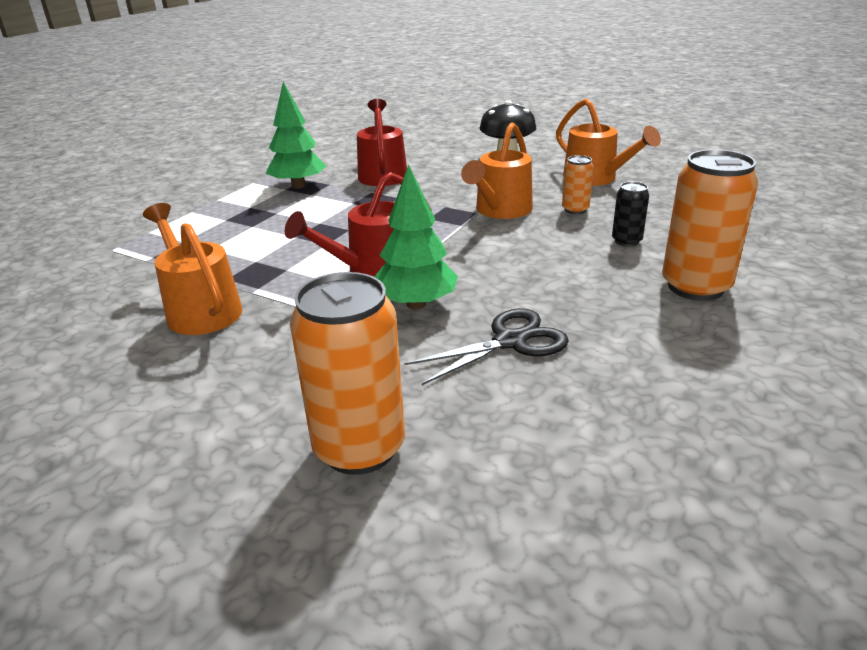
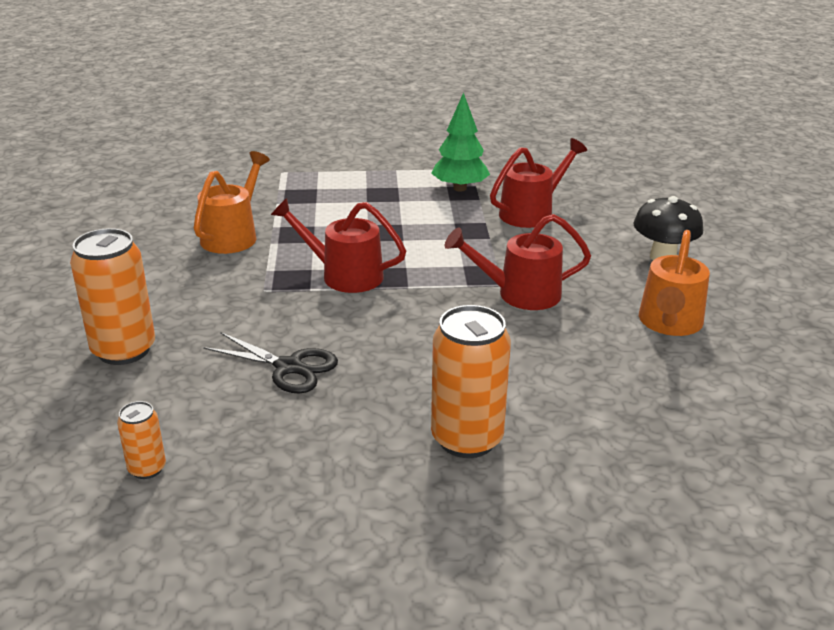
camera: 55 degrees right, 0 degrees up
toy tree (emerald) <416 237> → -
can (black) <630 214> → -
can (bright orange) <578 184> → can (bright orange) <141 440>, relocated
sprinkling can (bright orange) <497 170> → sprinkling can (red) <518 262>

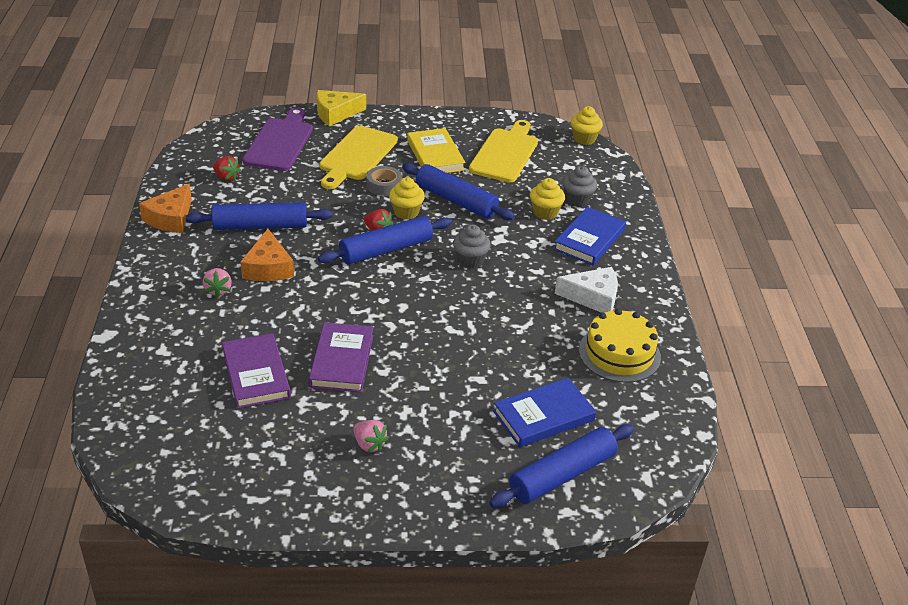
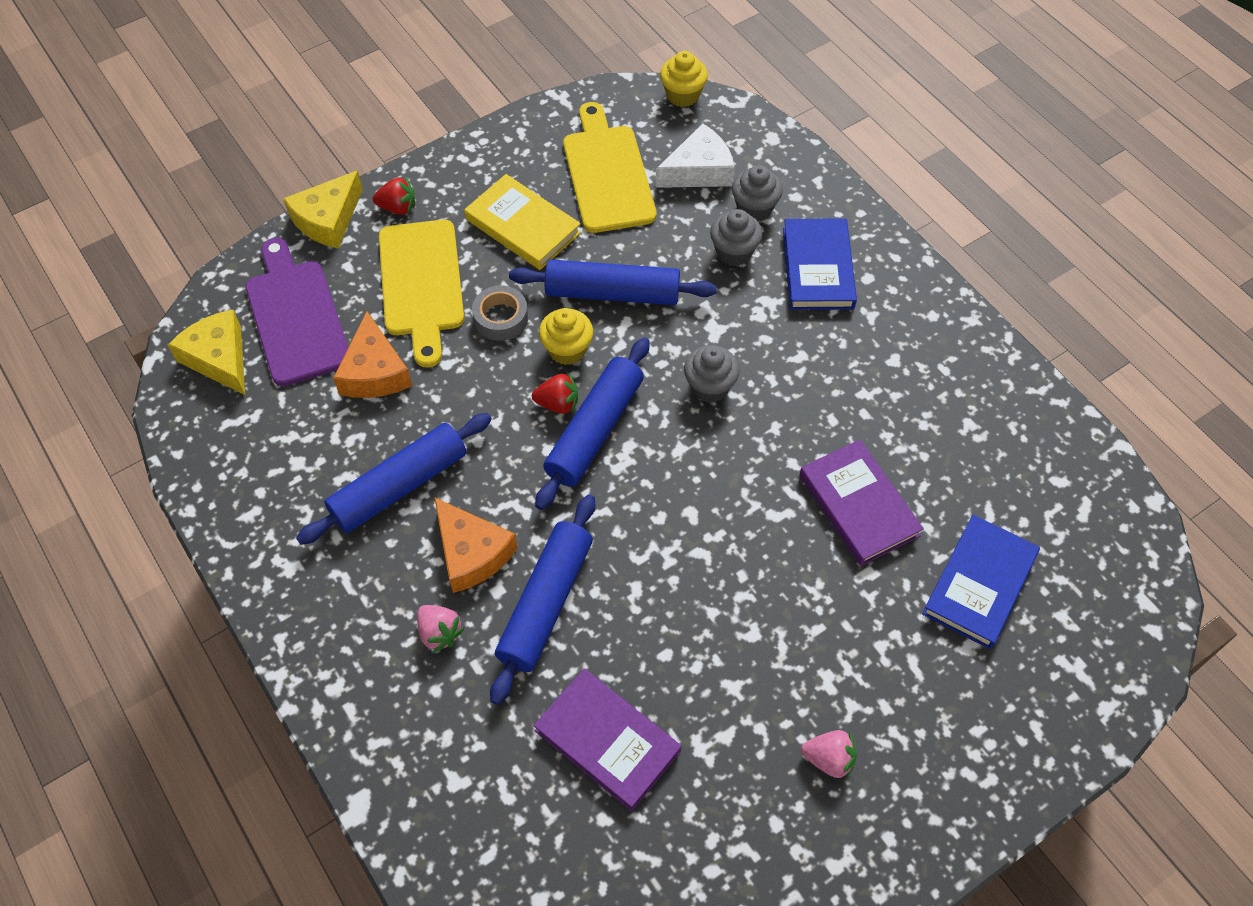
camera: 30 degrees left, 20 degrees up
cake (bright yellow) <620 346> → -
- → piece of cheese (bright yellow) <206 352>
piece of cheese (bright orange) <165 208> → piece of cheese (bright orange) <372 354>, relocated
strawberry (red) <227 168> → strawberry (red) <394 196>, relocated
book (purple) <341 357> → book (purple) <861 503>, relocated
pastry roller (blue) <561 466> → pastry roller (blue) <542 599>, relocated
piece of cheese (white) <586 290> → piece of cheese (white) <695 156>, relocated
fairy cake (bright yellow) <547 199> → fairy cake (gray) <736 237>

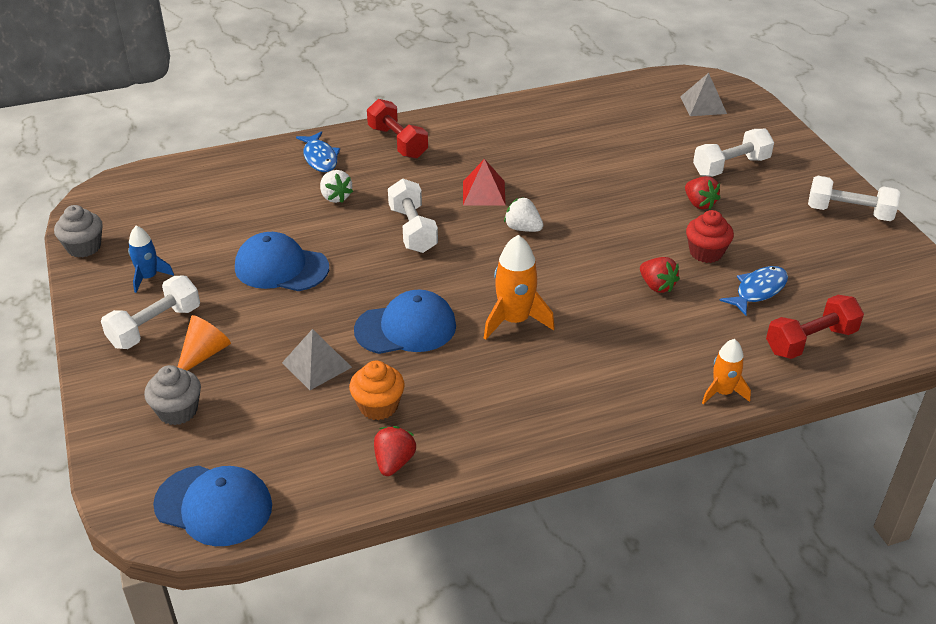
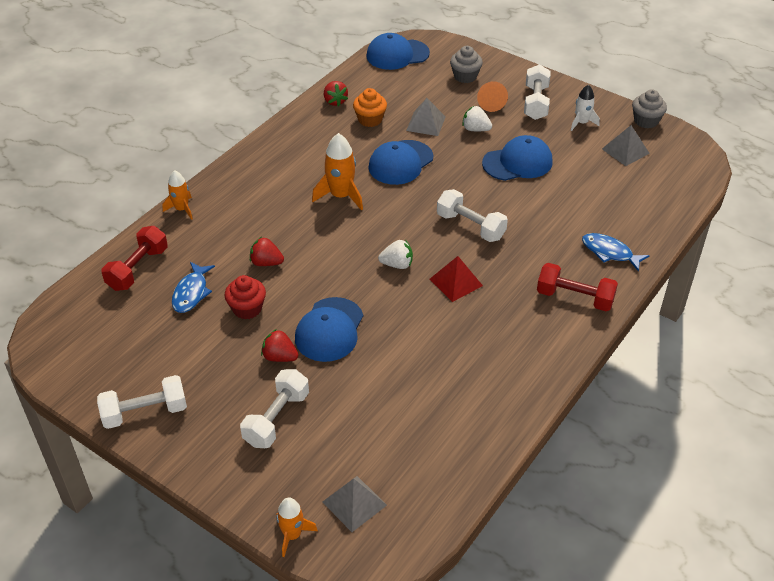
camera: 145 degrees right, 5 degrees up
- → toy rocket (bright orange) <297 527>
- → peaked cap (blue) <329 329>
- → pyramid (gray) <626 145>
strawberry (white) <336 186> → strawberry (white) <477 118>, relocated
toy rocket (blue) <151 259> → toy rocket (white) <585 108>

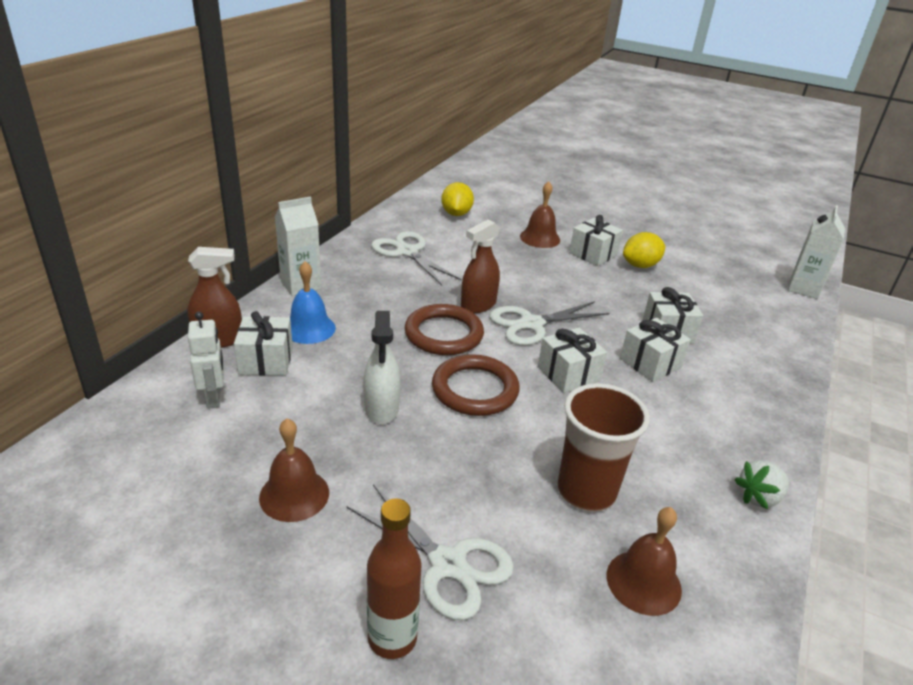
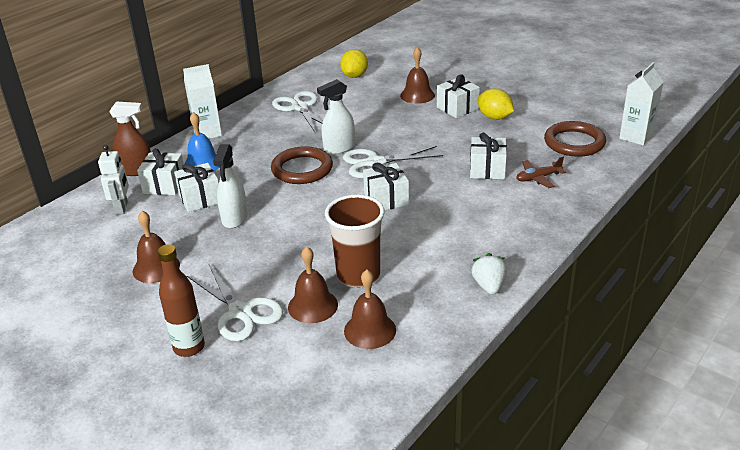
camera: 15 degrees right, 0 degrees up
- → bell (brown) <313 284>
- → aeroplane (brown) <541 172>
torus (brown) <476 385> → torus (brown) <575 139>, relocated
wrapped gift (white) <655 350> → wrapped gift (white) <196 187>, relocated
spray cleaner (brown) <480 266> → spray cleaner (white) <336 117>
toy lemon (bright yellow) <644 250> → toy lemon (bright yellow) <496 104>, 60 degrees clockwise
strawberry (white) <762 485> → strawberry (white) <489 274>, 105 degrees clockwise

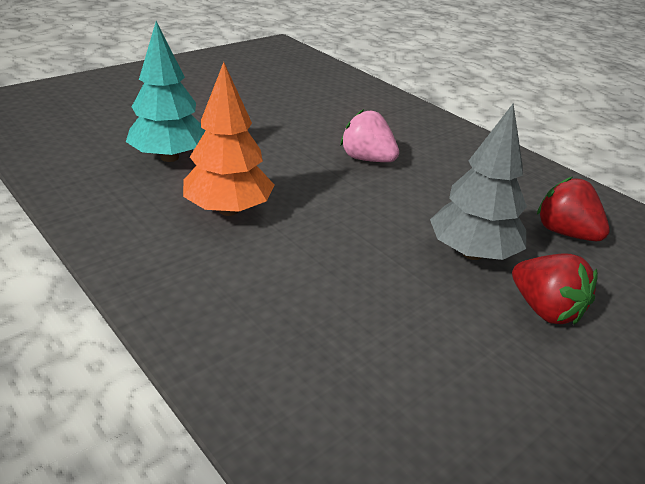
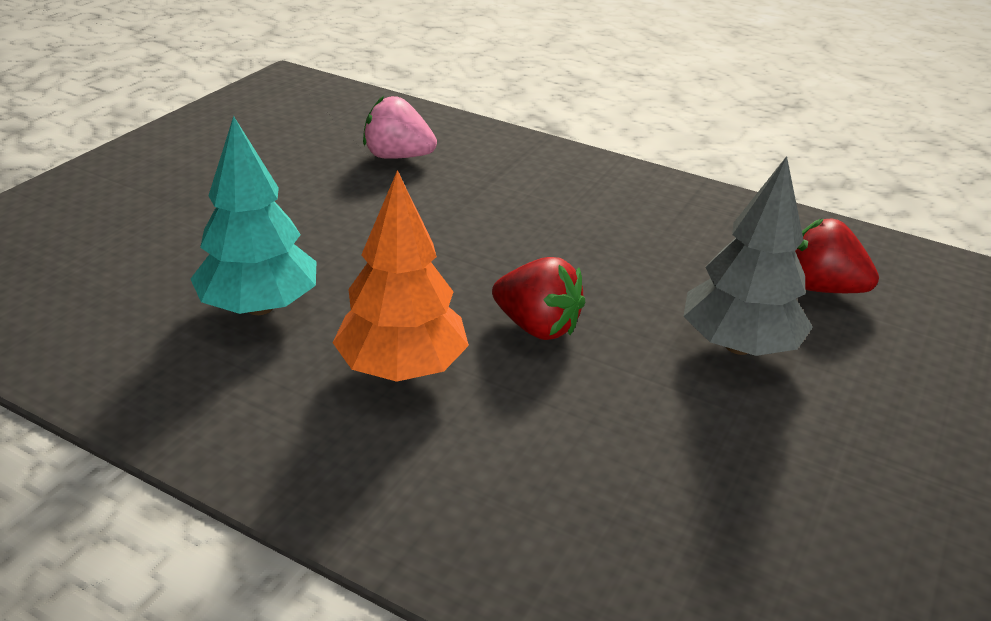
camera: 20 degrees left, 0 degrees up
strawberry (rose-pink) <369 135> → strawberry (rose-pink) <400 127>, relocated
strawberry (red) <555 289> → strawberry (red) <538 298>, relocated

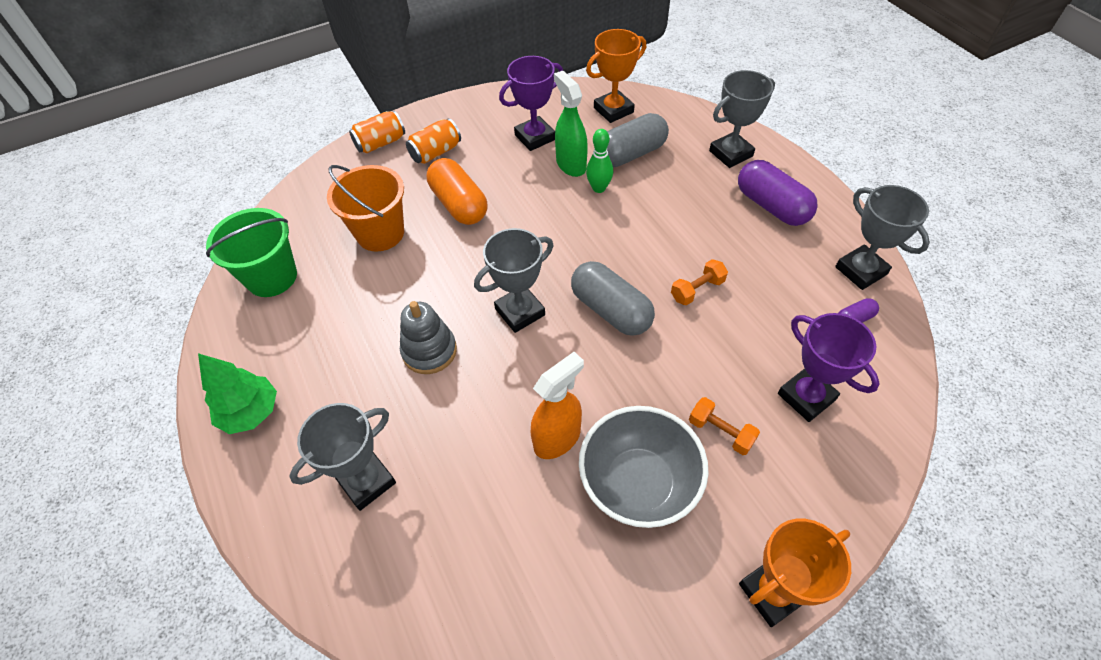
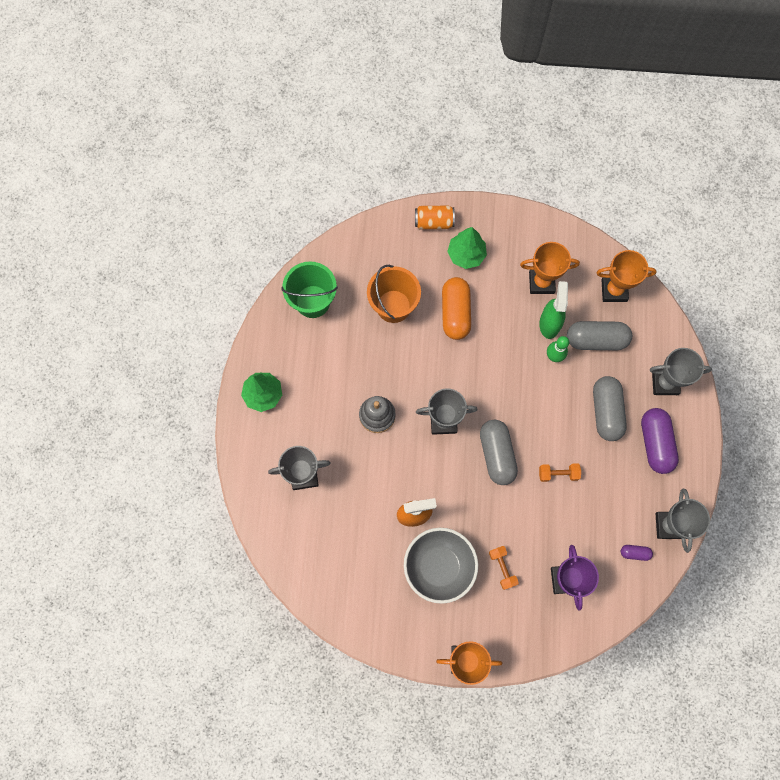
camera: 30 degrees right, 20 degrees up
- → pill shape (gray) <610 408>
can (bright orange) <433 141> → toy tree (emerald) <467 248>
prize cup (purple) <531 103> → prize cup (bright orange) <550 268>

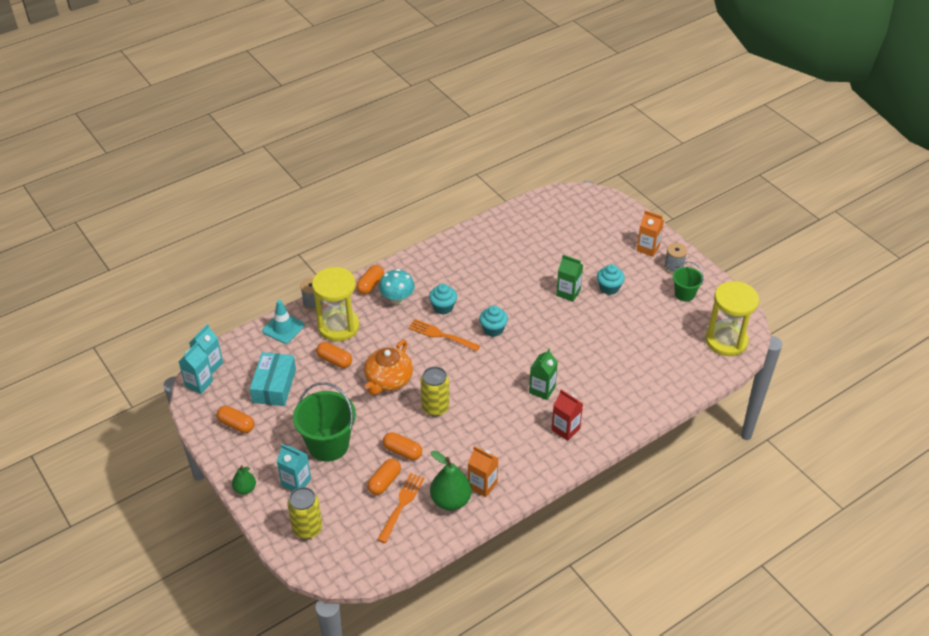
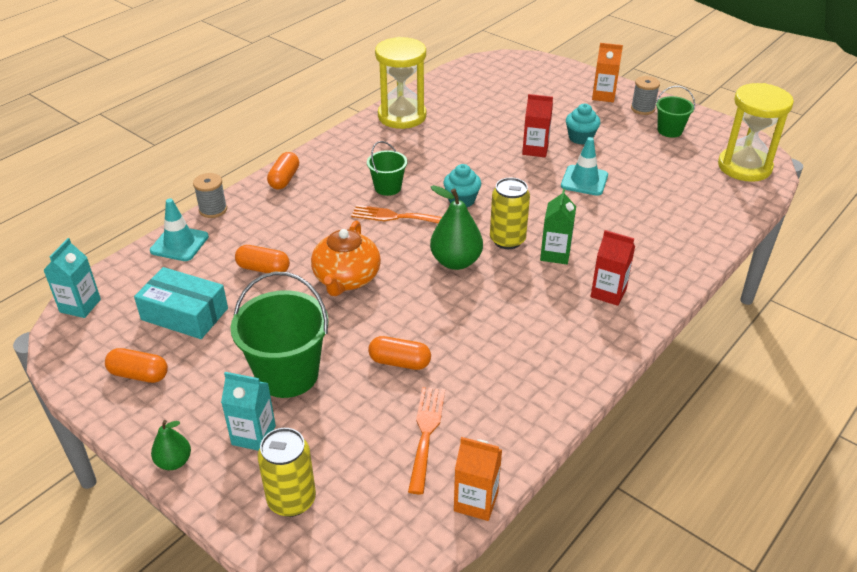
camera: 15 degrees left, 5 degrees down
carton (teal) <196 368> → -
pill shape (bright orange) <384 477> → -
toadstool (teal) <397 287> → -
- → traffic cone (teal) <584 166>
sand timer (bright yellow) <336 304> → sand timer (bright yellow) <400 83>, relocated
can (bright yellow) <435 392> → can (bright yellow) <510 213>, relocated
pear fruit (emerald) <451 481> → pear fruit (emerald) <456 227>, relocated
carton (bright orange) <483 471> → carton (bright orange) <478 479>, relocated
fairy cake (teal) <443 299> → bucket (emerald) <387 168>
carton (emerald) <569 278> → carton (red) <537 125>
package (teal) <273 379> → package (teal) <181 303>, 60 degrees counterclockwise

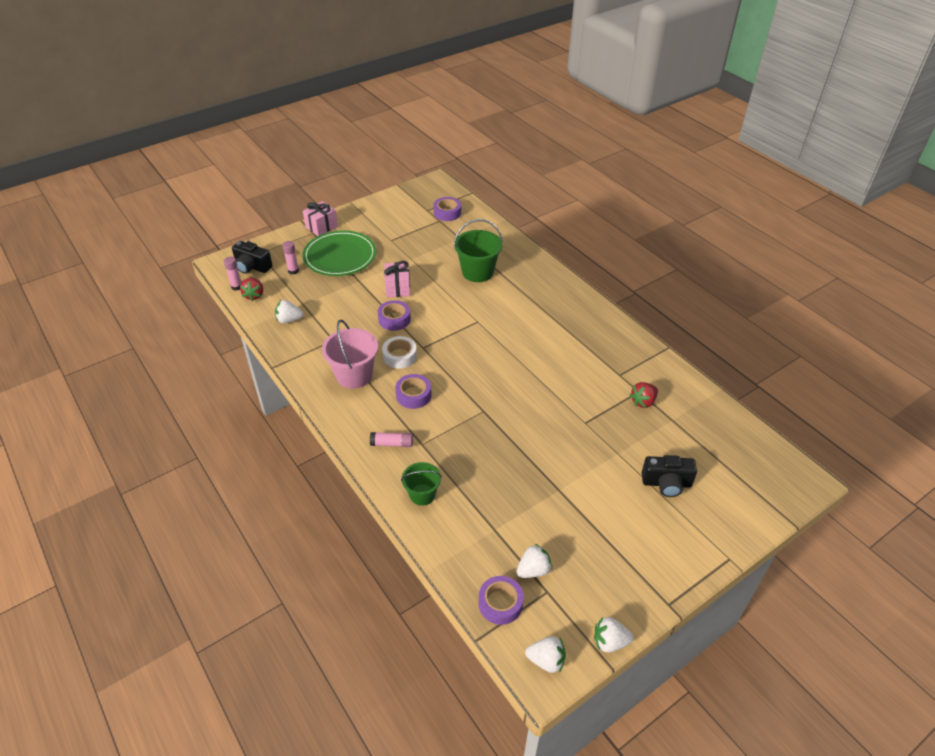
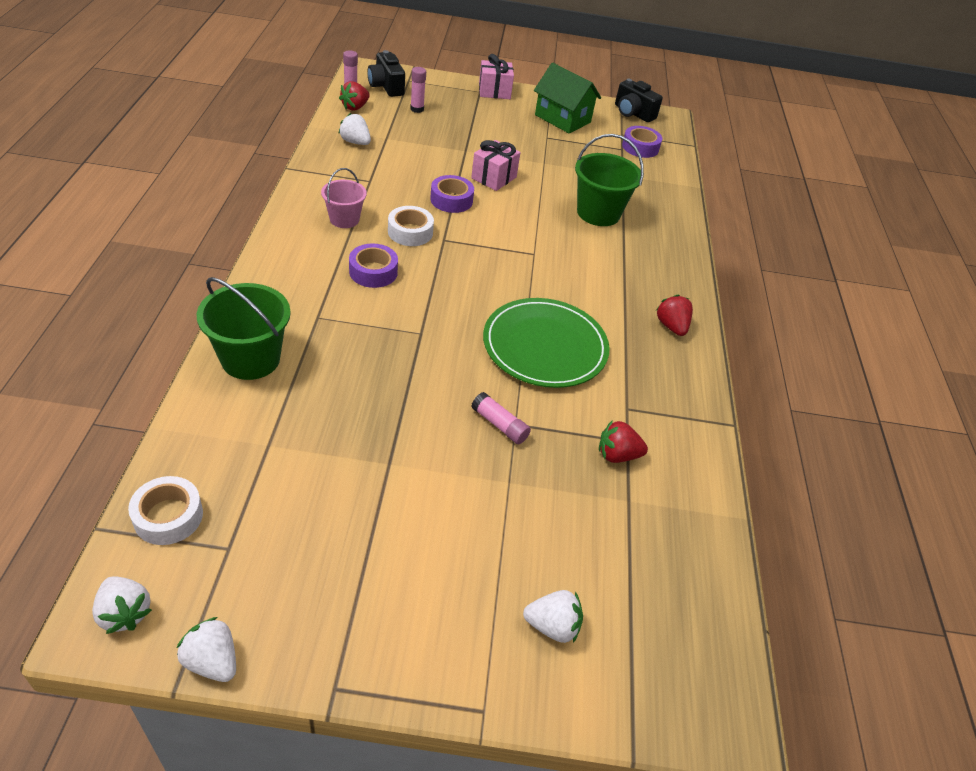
camera: 35 degrees right, 0 degrees up
- → house (emerald) <567 98>
- → strawberry (red) <674 315>
flat dish (emerald) <339 253> → flat dish (emerald) <546 343>, relocated
glue (rose-pink) <391 439> → glue (rose-pink) <501 418>, relocated
strawberry (white) <534 561> → strawberry (white) <553 616>, relocated
photo camera (black) <669 476> → photo camera (black) <639 100>, relocated
sticky tape (purple) <501 600> → sticky tape (white) <165 510>
bucket (rose-pink) <350 354> → bucket (rose-pink) <344 198>, x0.62
bucket (emerald) <421 484> → bucket (emerald) <244 328>, x1.61

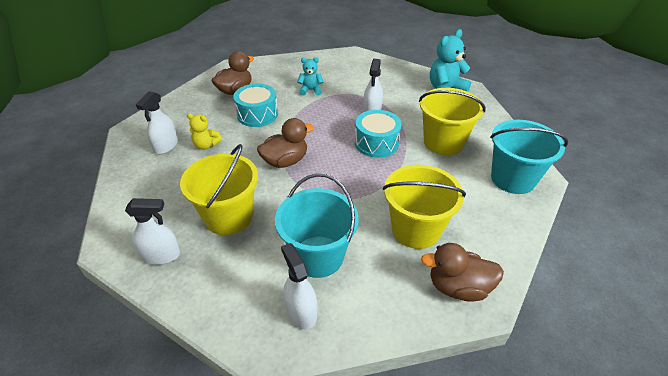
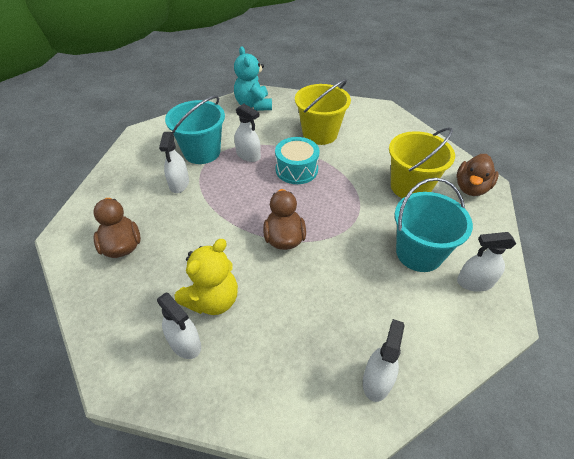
camera: 65 degrees left, 5 degrees up
bucket (bright yellow) <219 189> → -
toy drum (teal) <255 105> → -
bucket (teal) <529 157> → bucket (teal) <195 129>, relocated
stuffed bear (teal) <310 76> → spray cleaner (white) <174 162>
stuffed bear (bright yellow) <204 131> → stuffed bear (bright yellow) <206 277>, x1.71

